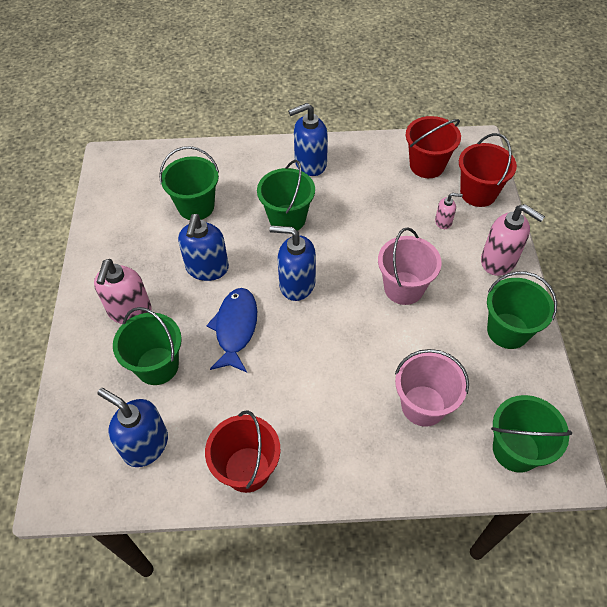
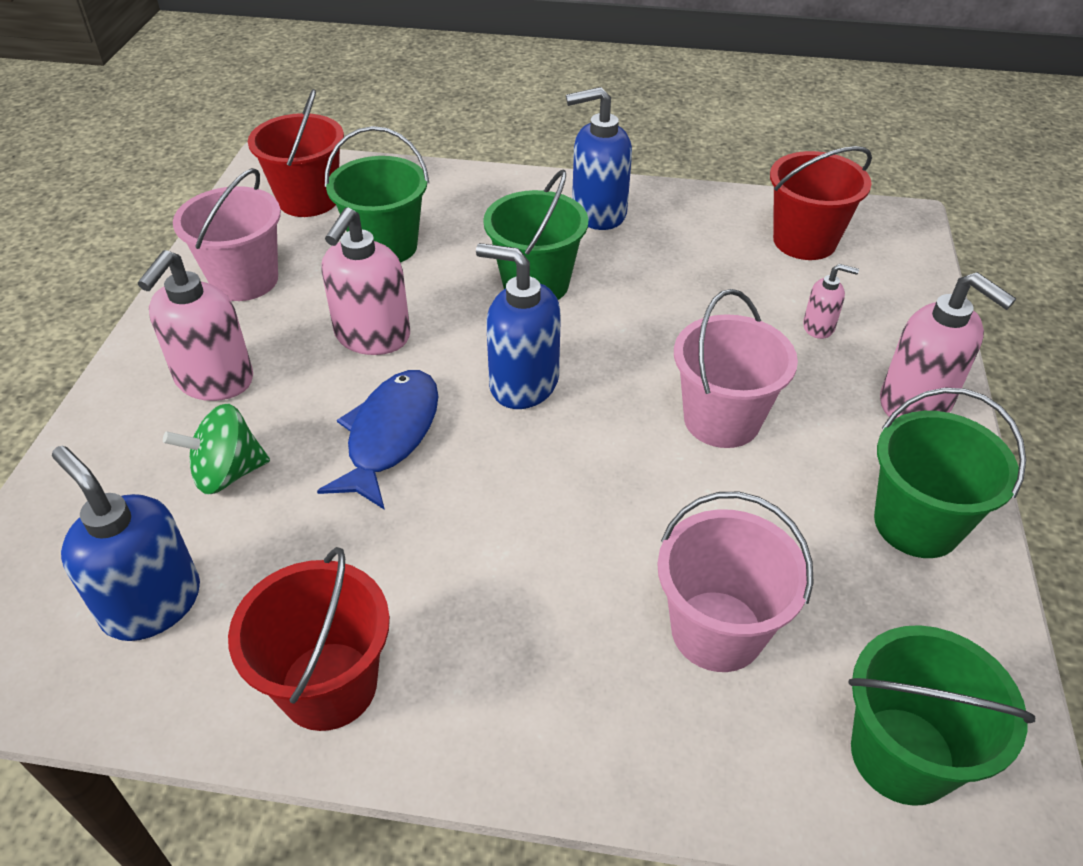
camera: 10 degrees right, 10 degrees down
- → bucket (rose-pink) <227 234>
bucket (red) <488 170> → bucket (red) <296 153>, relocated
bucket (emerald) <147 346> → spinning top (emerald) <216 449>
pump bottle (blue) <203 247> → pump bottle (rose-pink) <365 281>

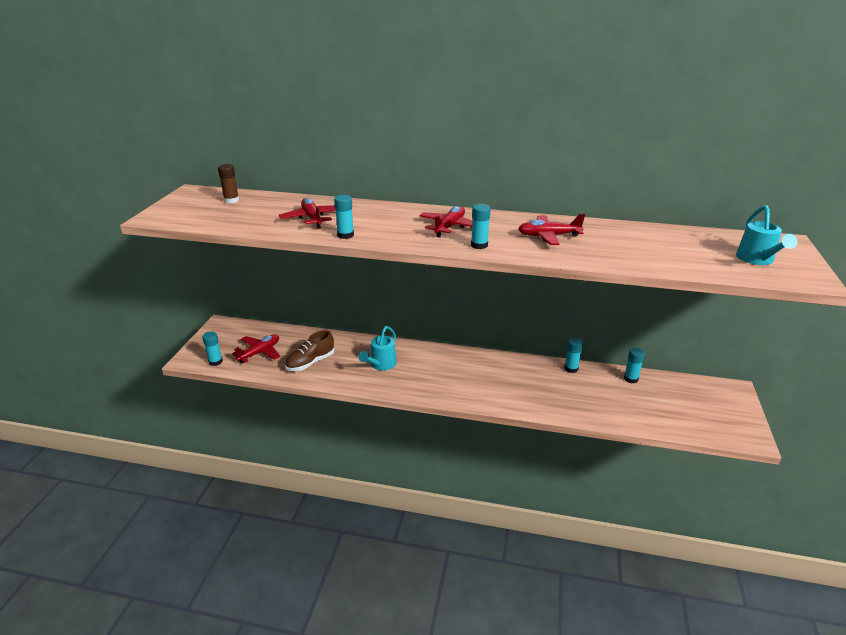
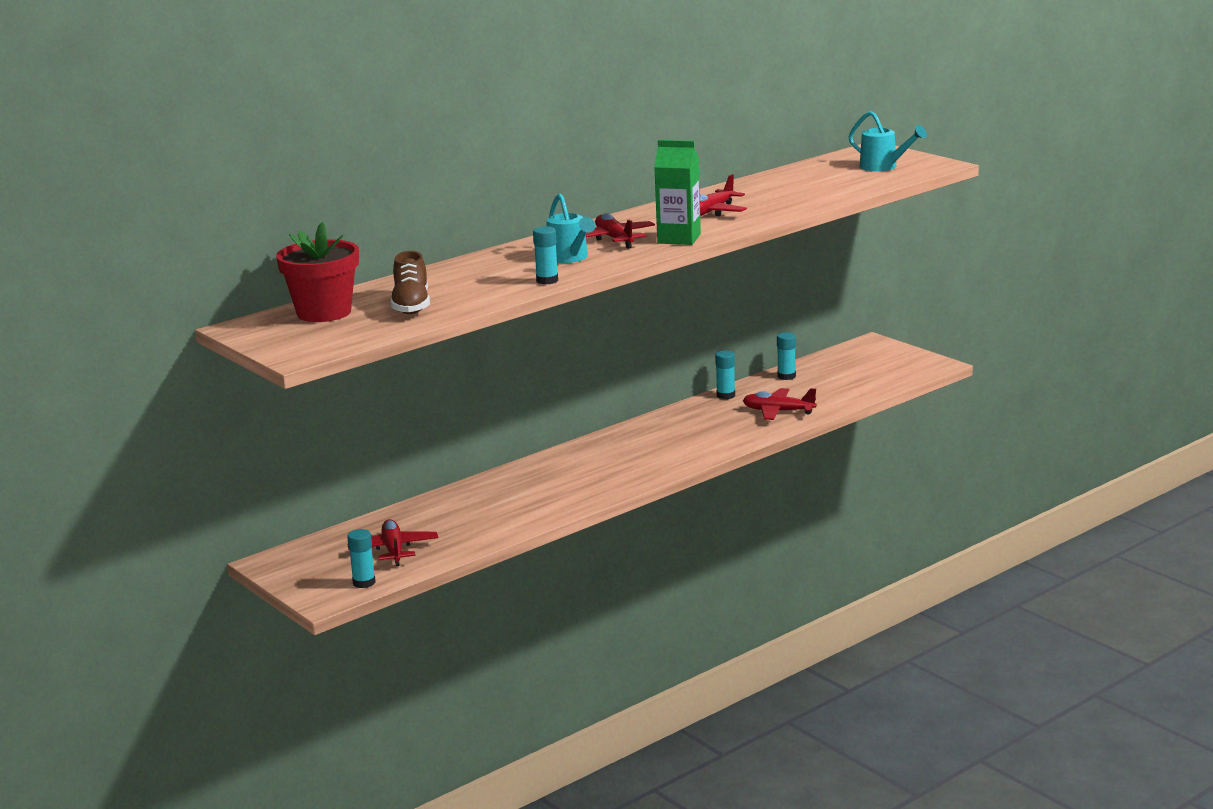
camera: 50 degrees left, 10 degrees down
aeroplane (red) <307 213> → aeroplane (red) <780 404>, relocated
shoe (brown) <309 350> → shoe (brown) <410 282>, relocated
sprinkling can (teal) <377 348> → sprinkling can (teal) <571 228>, relocated
glue (brown) <228 183> → plant pot (red) <317 272>
glue (teal) <481 226> → carton (emerald) <677 192>

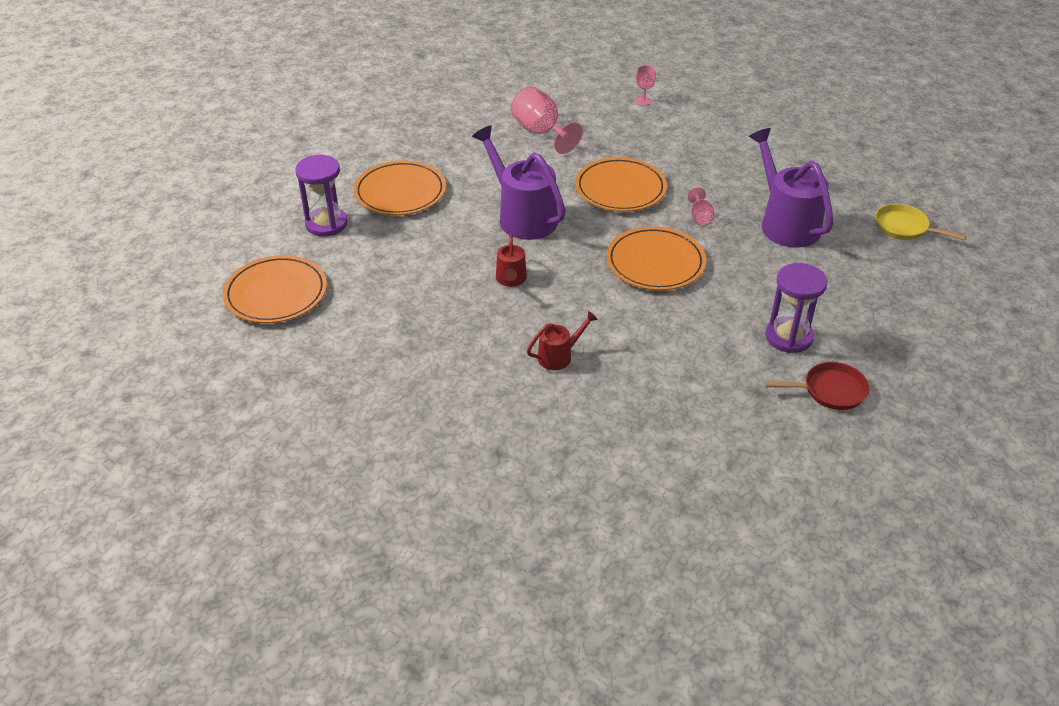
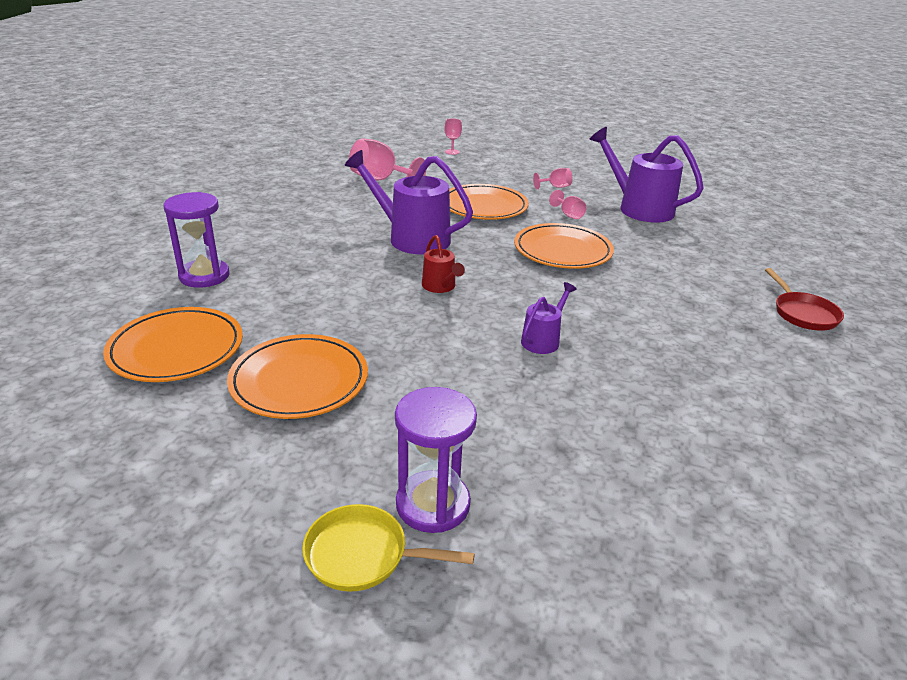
camera: 25 degrees left, 10 degrees down
- → goblet (rose-pink) <552 178>
flat dish (bright orange) <400 187> → flat dish (bright orange) <297 376>, relocated
sand timer (purple) <796 308> → sand timer (purple) <436 460>, relocated
skillet (bright yellow) <921 222> → skillet (bright yellow) <388 548>, relocated
sprinkling can (red) <562 340> → sprinkling can (purple) <549 318>
skillet (red) <816 386> → skillet (red) <804 299>, 105 degrees clockwise

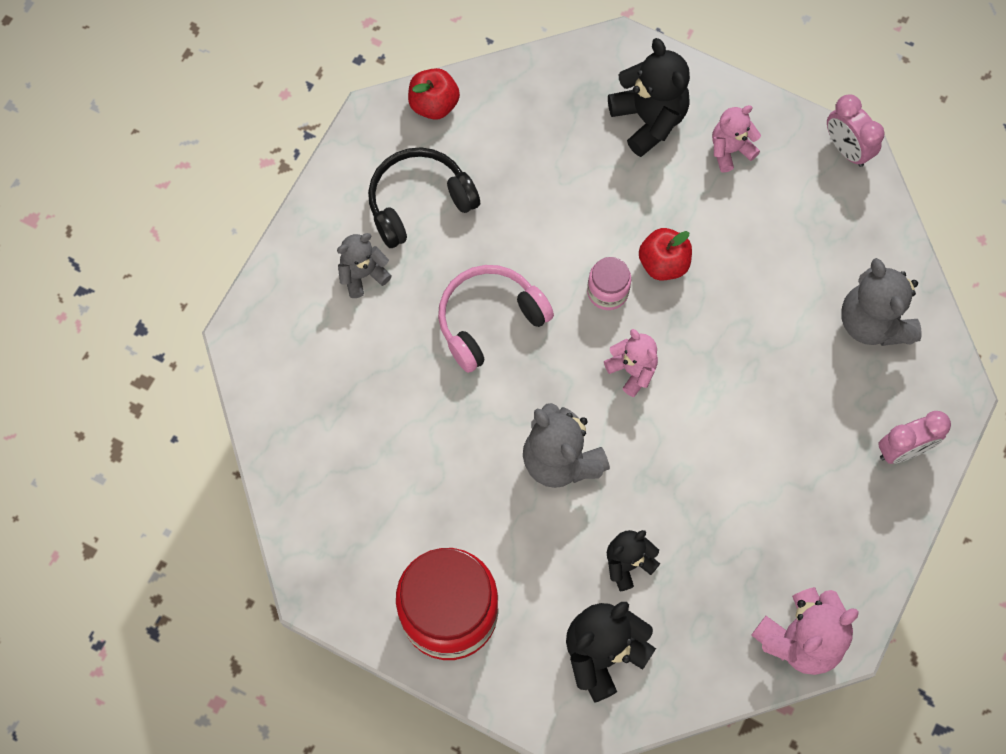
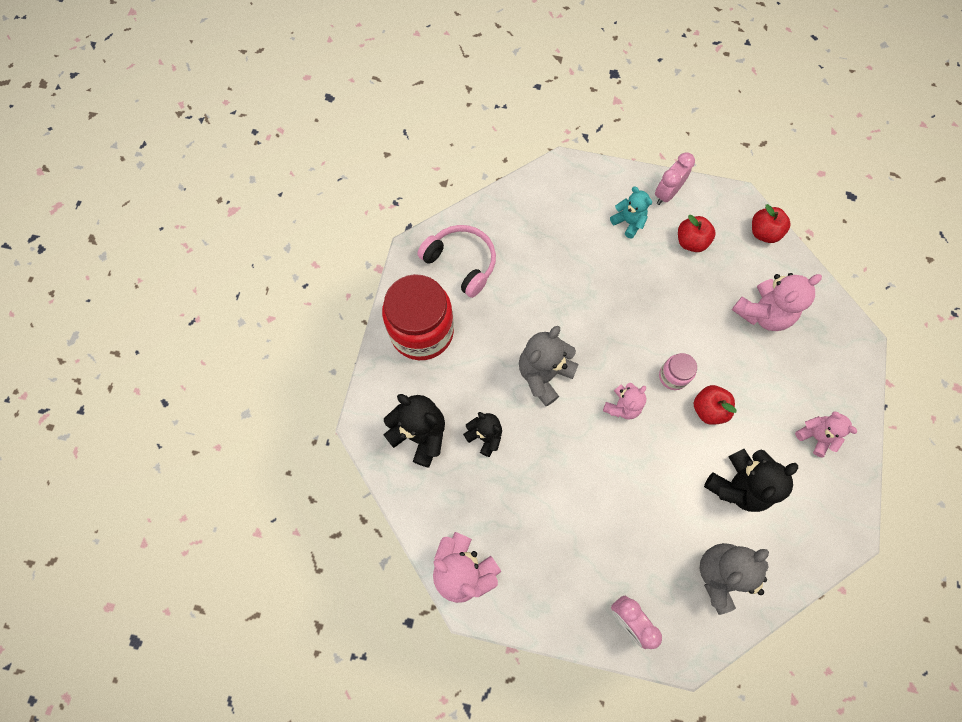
camera: 75 degrees right, 0 degrees up
- → stuffed bear (rose-pink) <777 302>
over-ear headphones (rose-pink) <496 319> → over-ear headphones (rose-pink) <456 261>, relocated
stuffed bear (black) <649 97> → stuffed bear (black) <751 480>, relocated
clock (rose-pink) <856 130> → clock (rose-pink) <675 179>, relocated
over-ear headphones (black) <424 197> → toy apple (red) <697 233>
stuffed bear (gray) <364 265> → stuffed bear (teal) <631 212>

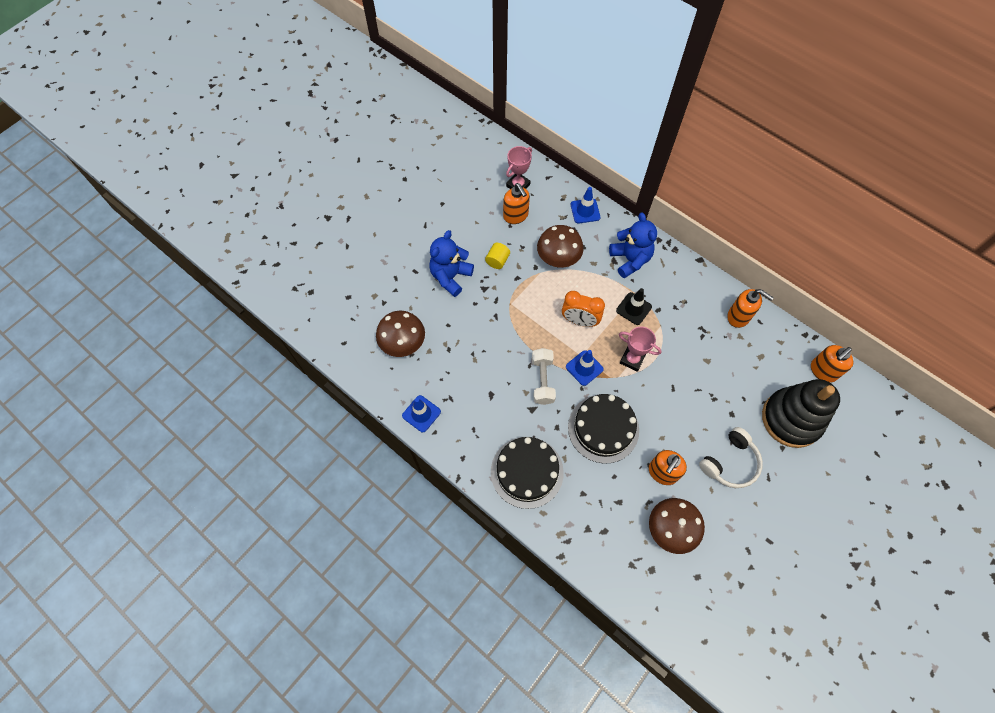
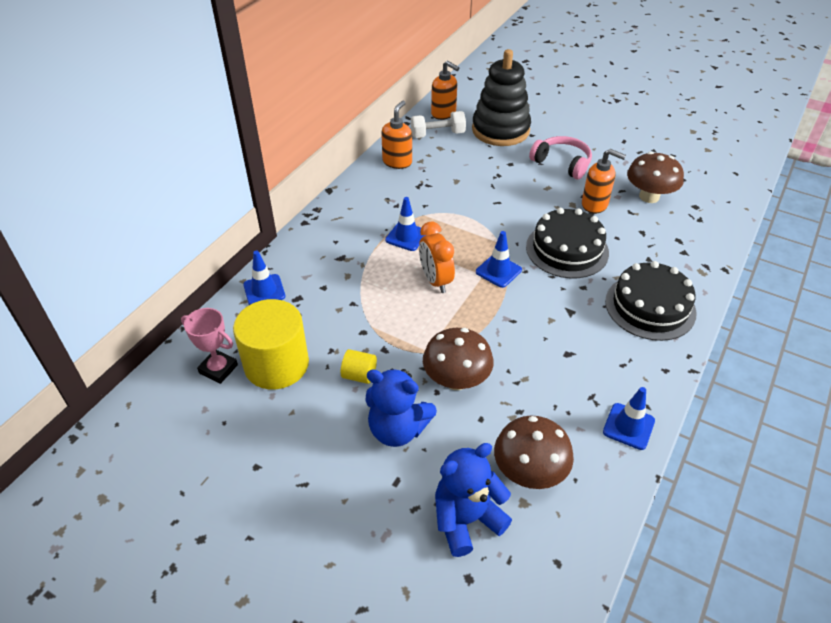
camera: 100 degrees left, 20 degrees down
prize cup (rose-pink) <640 349> → -
free weight (white) <544 376> → free weight (white) <438 124>, relocated
toadstool (brown) <560 246> → toadstool (brown) <458 359>, relocated
stuffed bear (blue) <633 245> → stuffed bear (blue) <473 500>, relocated
pump bottle (bright orange) <516 203> → cylinder shape (bright yellow) <271 344>
traffic cone (black) <634 306> → traffic cone (blue) <405 224>
over-ear headphones (white) <731 457> → over-ear headphones (rose-pink) <560 158>
clock (bright orange) <583 309> → clock (bright orange) <437 257>, 150 degrees clockwise

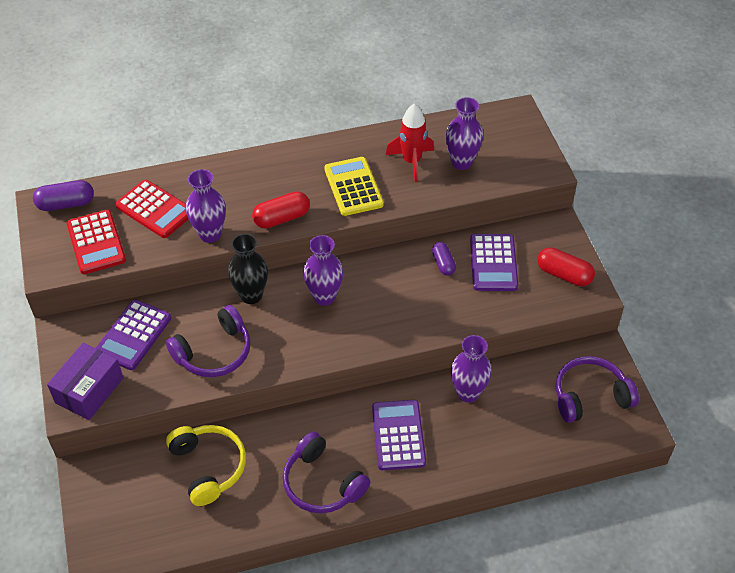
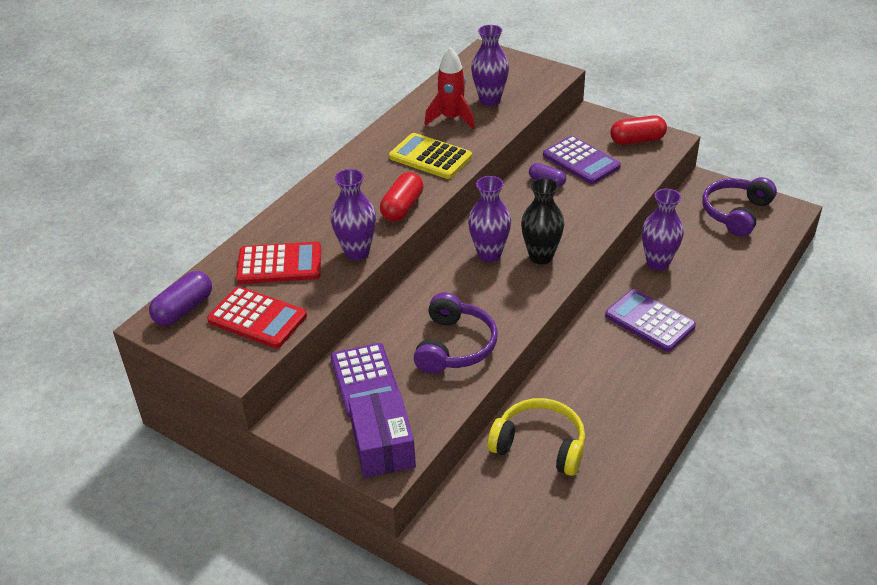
camera: 40 degrees left, 10 degrees down
over-ear headphones (purple) <326 472> → -
vase (black) <248 269> → vase (black) <543 221>, relocated

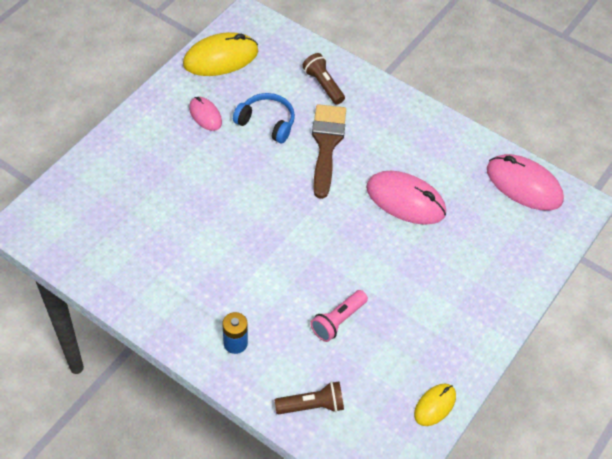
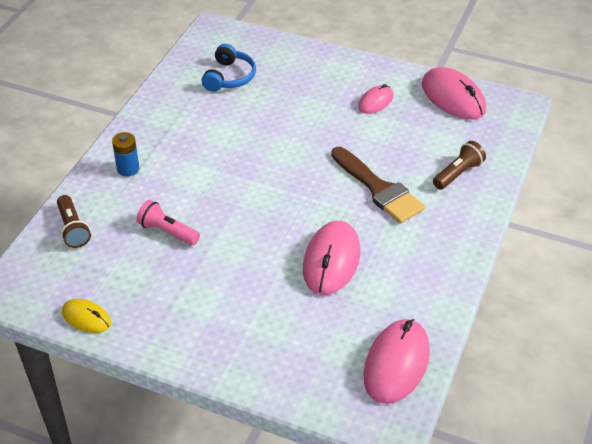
camera: 80 degrees right, 10 degrees down
over-ear headphones (blue) <264 118> → over-ear headphones (blue) <229 68>, relocated
mouse (bright yellow) <220 54> → mouse (rose-pink) <453 93>
paintbrush (brown) <329 151> → paintbrush (brown) <378 185>, 60 degrees clockwise

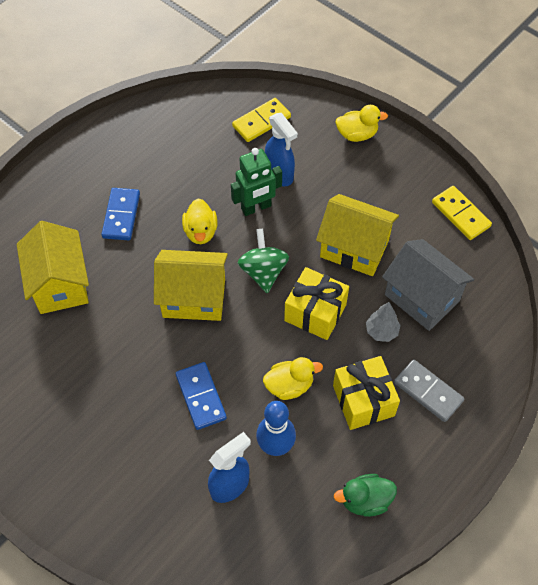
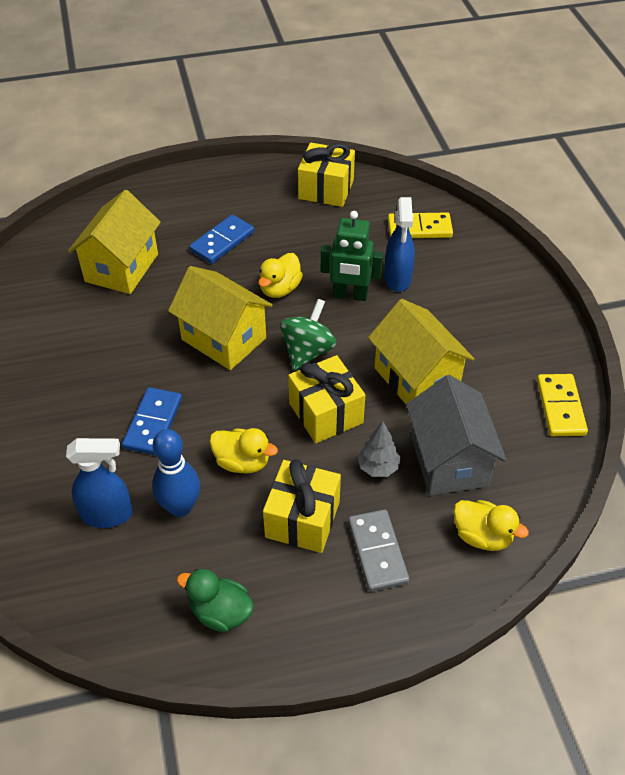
camera: 35 degrees right, 10 degrees down
- → wrapped gift (bright yellow) <326 175>
toy duck (bright yellow) <361 123> → toy duck (bright yellow) <491 525>, relocated

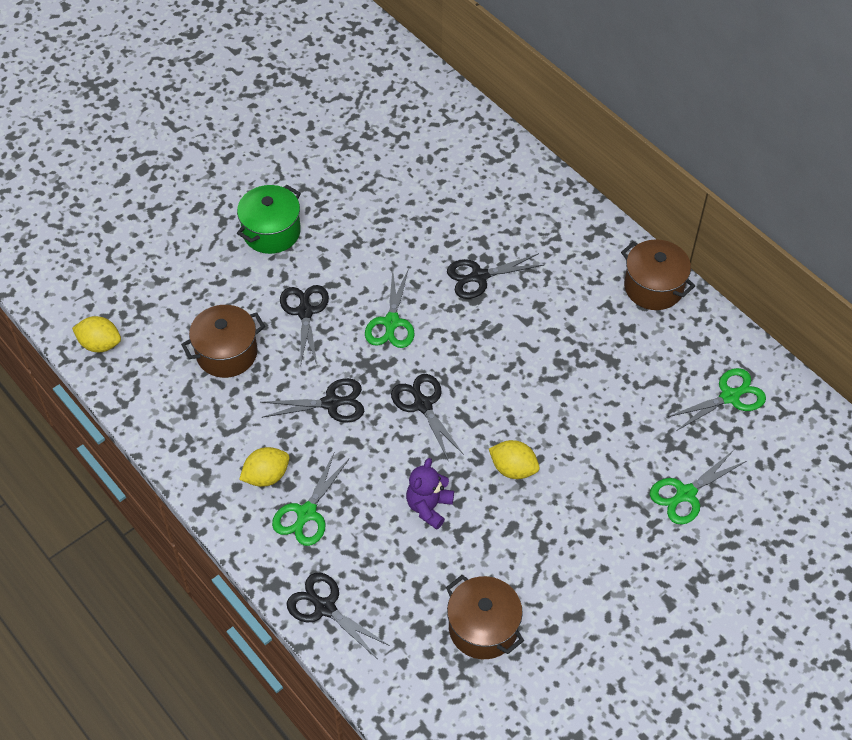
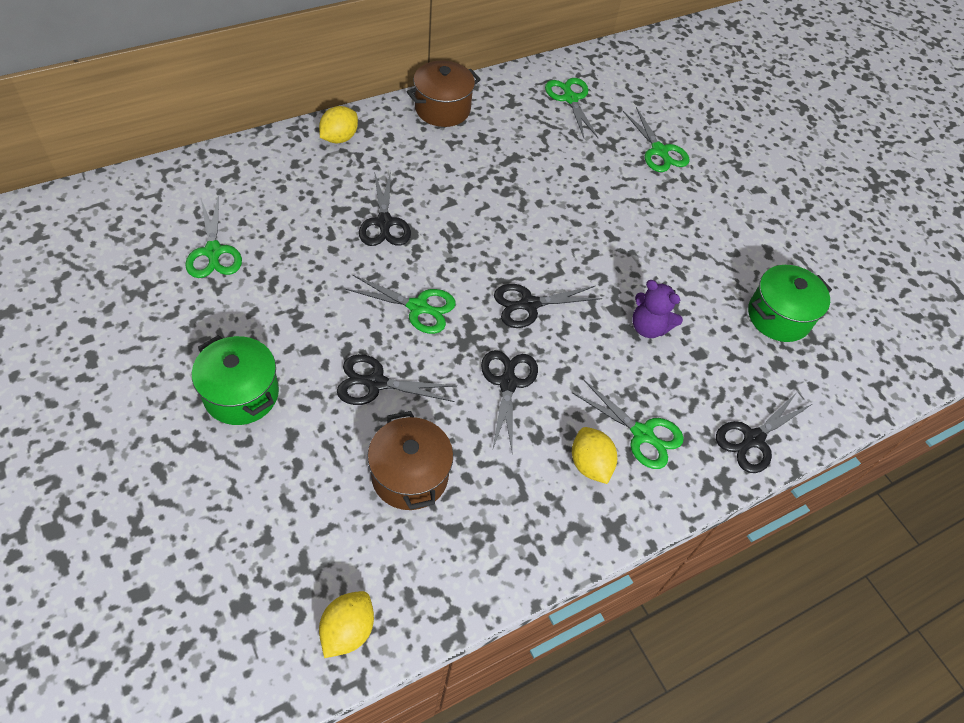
camera: 85 degrees left, 0 degrees up
- → shears (emerald) <213 236>
toy lemon (bright yellow) <514 459> → toy lemon (bright yellow) <338 124>, relocated
pot (brown) <485 617> → pot (emerald) <790 303>

